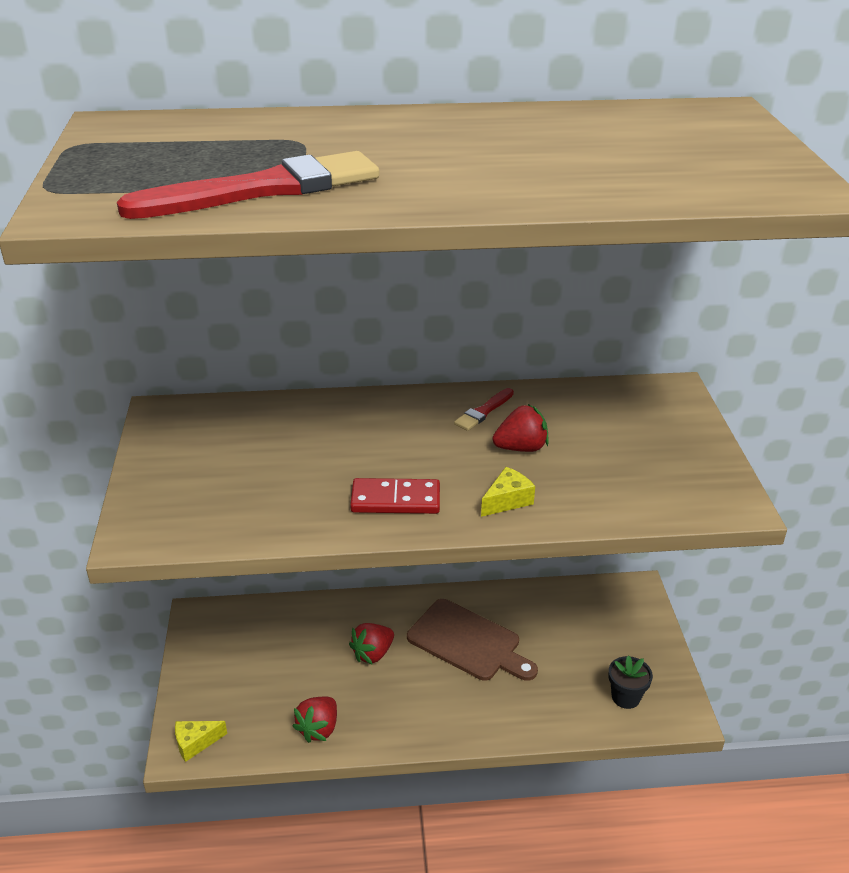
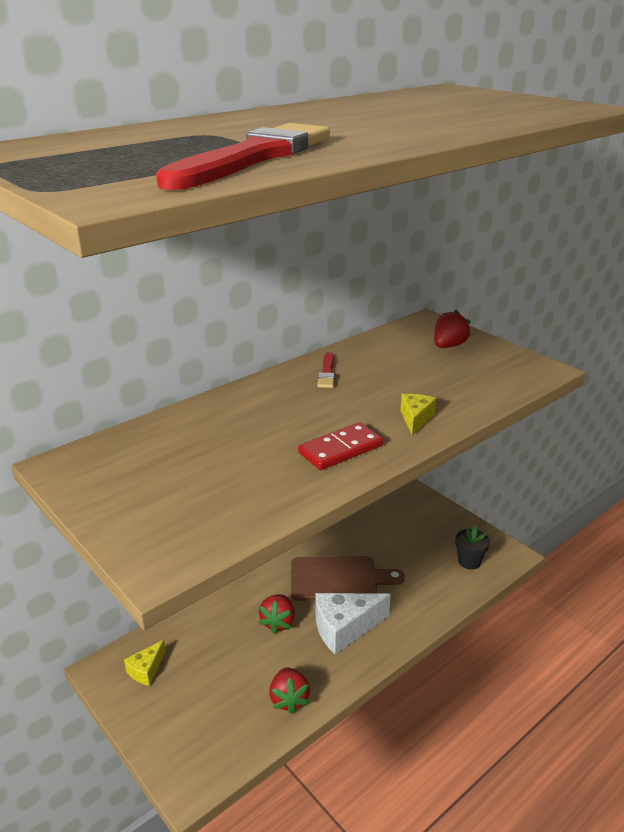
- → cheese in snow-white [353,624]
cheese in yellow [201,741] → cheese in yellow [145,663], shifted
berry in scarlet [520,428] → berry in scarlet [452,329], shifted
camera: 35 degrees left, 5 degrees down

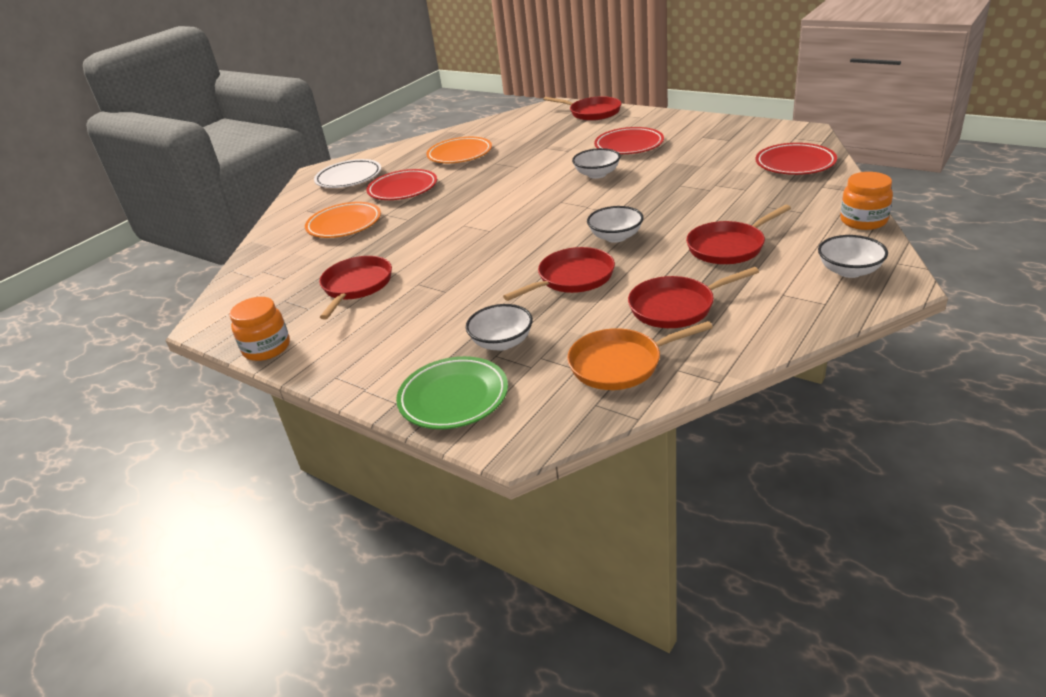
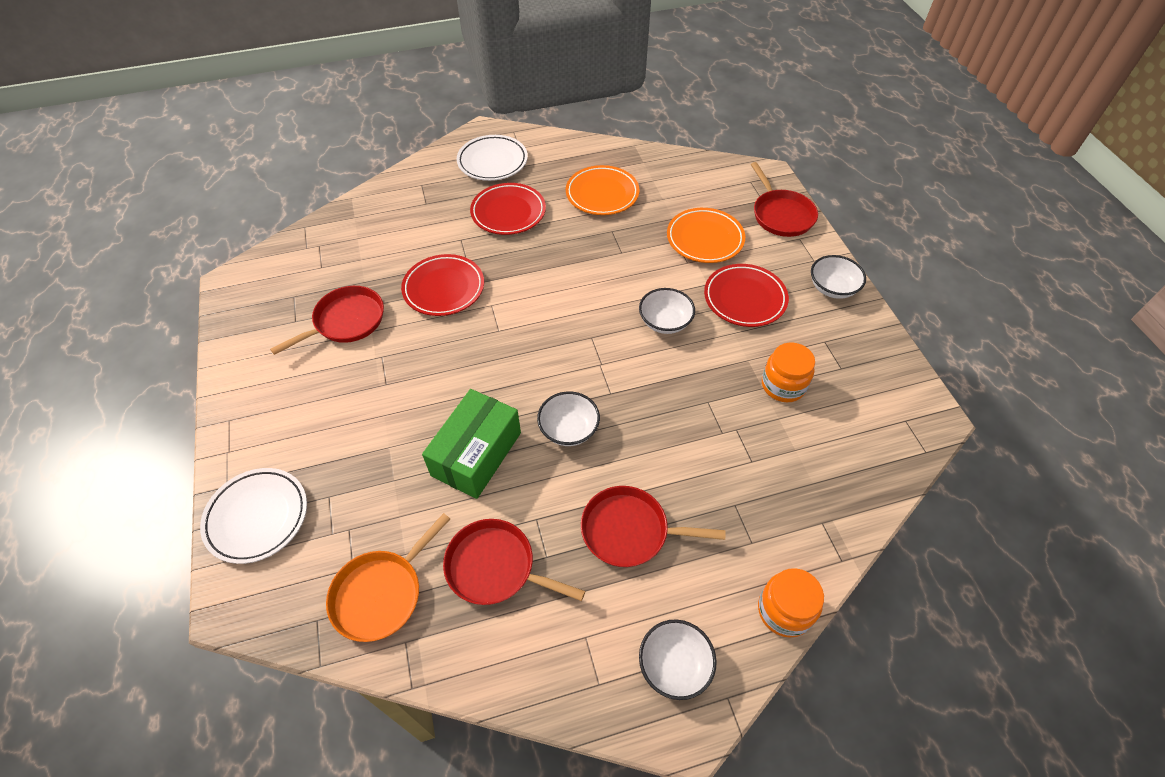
jam jar in bright orange [260,329] → jam jar in bright orange [788,372], shifted
dinner plate in bright orange [343,220] → dinner plate in bright orange [706,235], shifted
deep dish in snow-white [499,327] → deep dish in snow-white [838,277], shifted
dinner plate in scarlet [796,159] → dinner plate in scarlet [442,285], shifted
skillet in scarlet [559,274] → parcel in green [471,444]
dinner plate in green [452,392] → dinner plate in snow-white [253,516]
skillet in bright orange [640,355] → skillet in bright orange [388,577], 75 degrees counterclockwise
camera: 35 degrees right, 20 degrees up

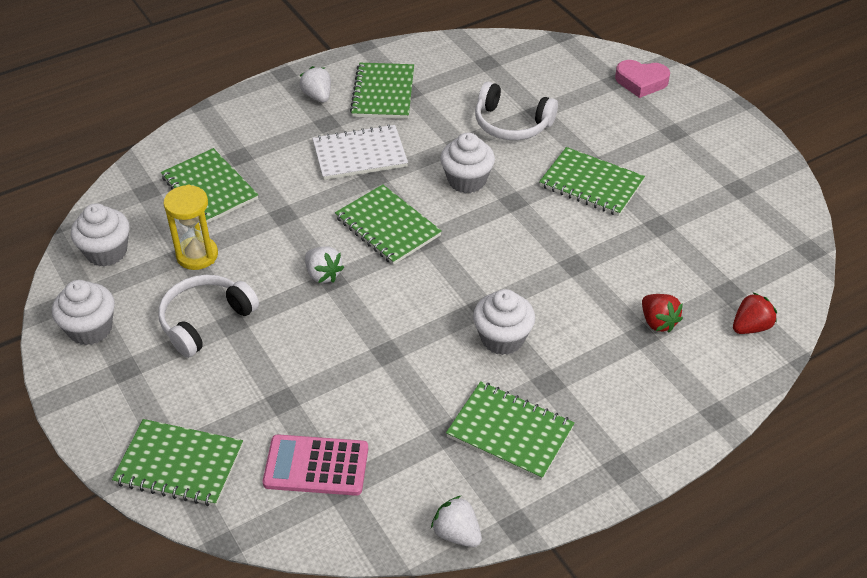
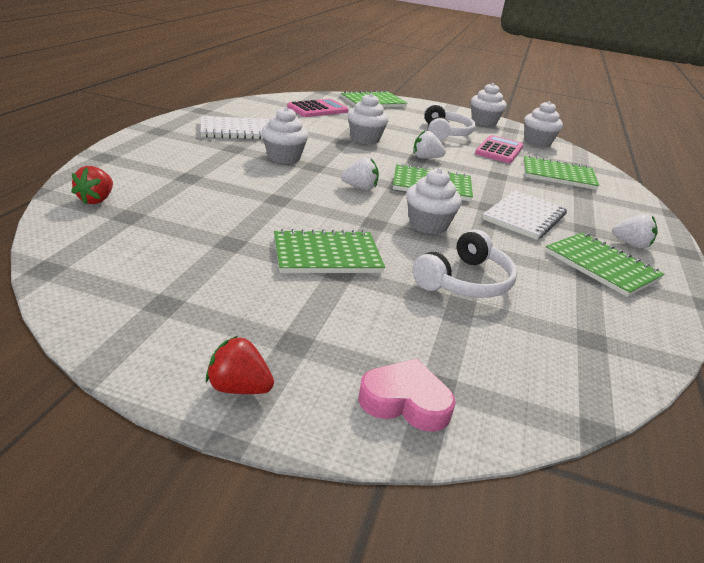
- → fairy cake in snow-white [368,118]
berry in snow-white [456,521] → berry in snow-white [360,173], shifted
berry in scarlet [662,313] → berry in scarlet [240,365], shifted
hourglass in yellow [191,227] → calculator in rosy [499,149]
exercise book in green [510,430] → exercise book in snow-white [235,127]
over-ear headphones in snow-white [516,111] → over-ear headphones in snow-white [465,263], 150 degrees clockwise
heart shape in rosy [642,79] → heart shape in rosy [406,395], 45 degrees clockwise
camera: 135 degrees right, 15 degrees down

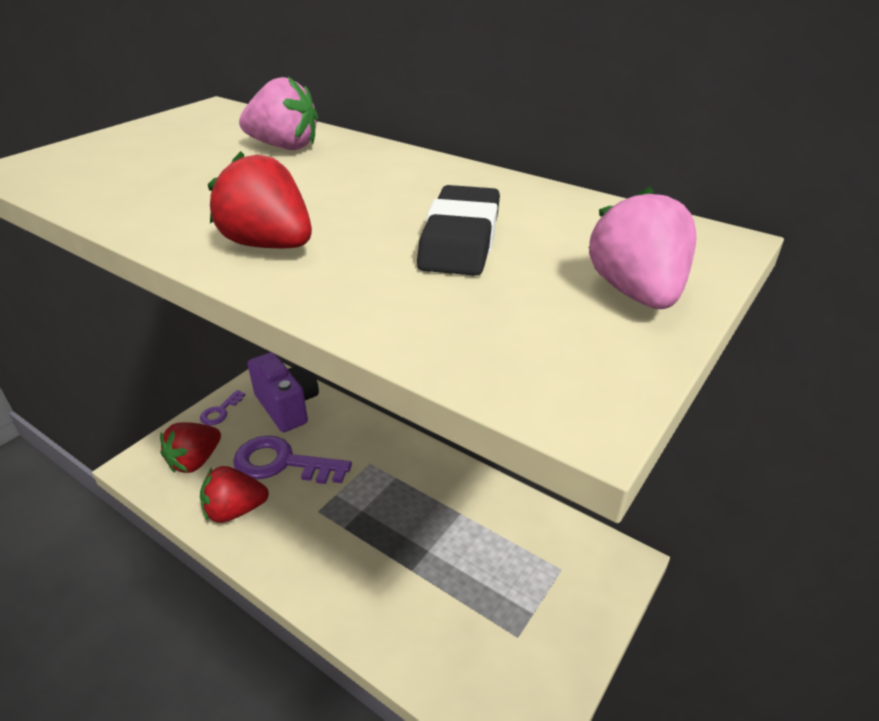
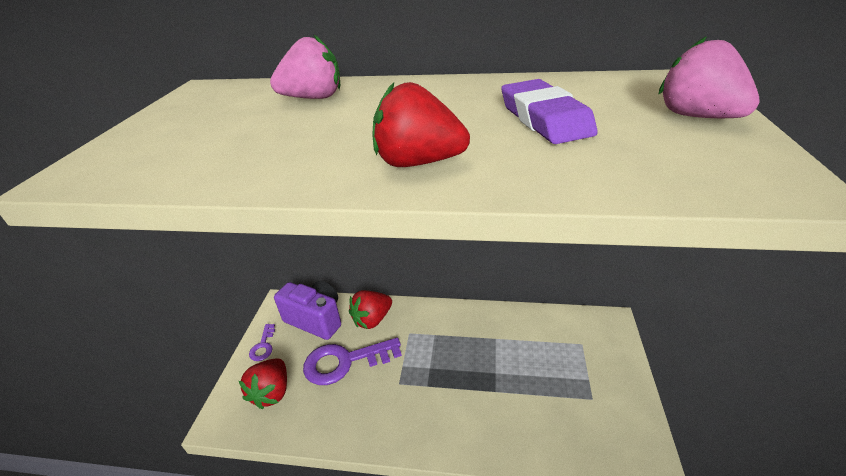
berry in scarlet [234,494] → berry in scarlet [370,309], shifted
pencil eraser in jet-black [458,230] → pencil eraser in royal purple [549,111]
camera: 25 degrees left, 0 degrees up

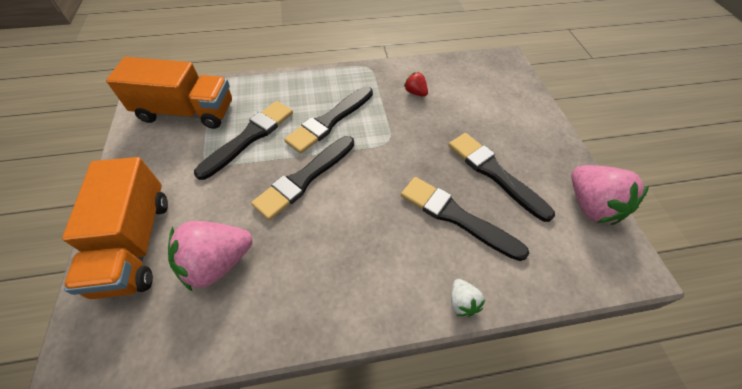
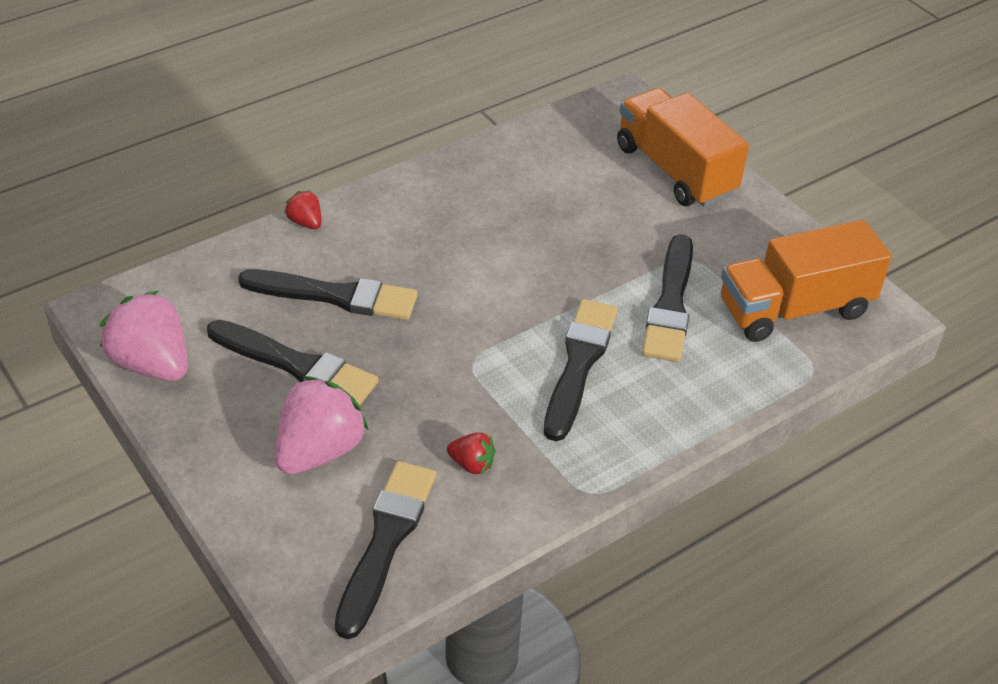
berry in rosy [210,256] → berry in rosy [321,425], shifted
paintbrush in jet-black [302,178] → paintbrush in jet-black [385,550], shifted
berry in snow-white [468,298] → berry in scarlet [303,209]
camera: 155 degrees right, 10 degrees down

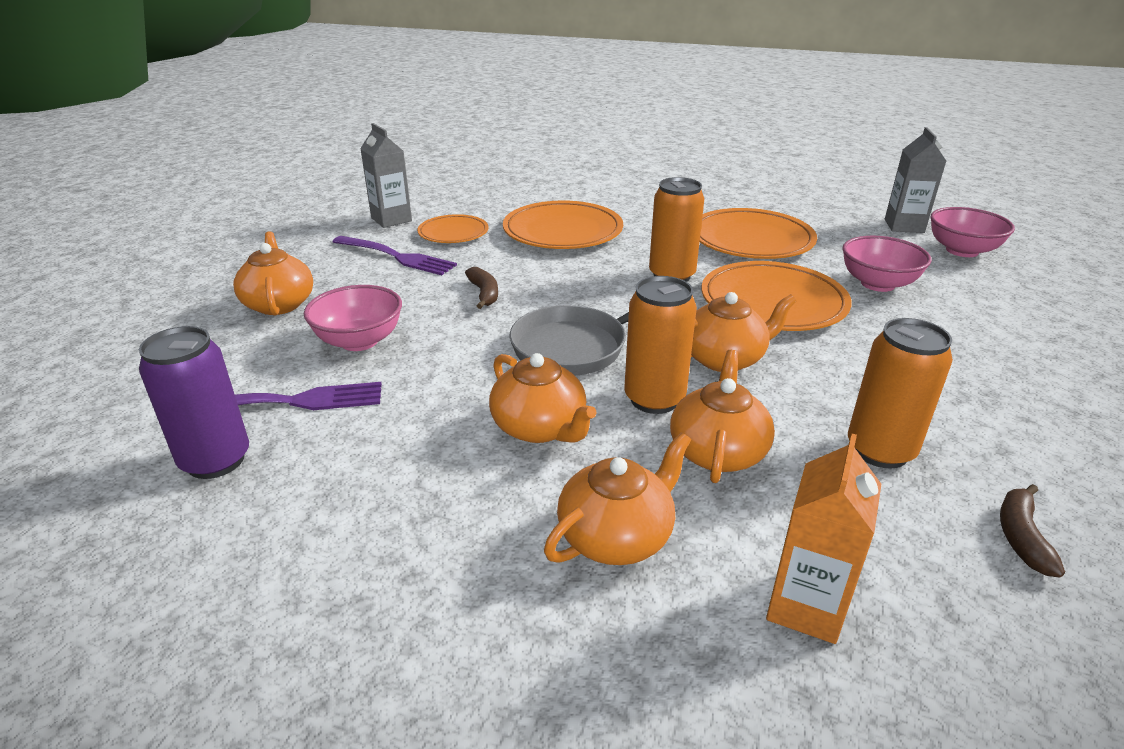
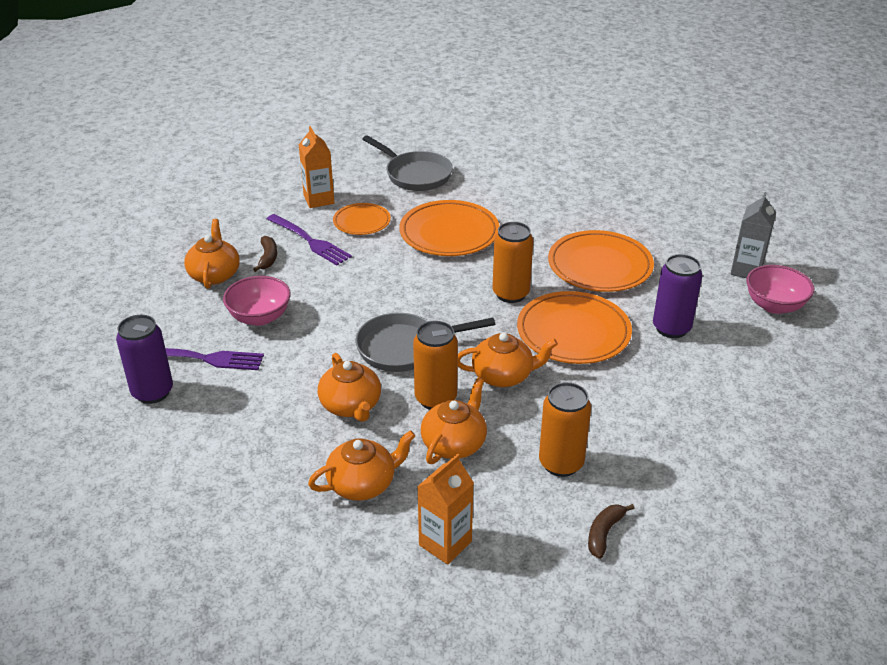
- → skillet in gray [407,163]
banana fruit in dark brown [481,288] → banana fruit in dark brown [265,254], shifted
deep dish in rosy [887,264] → tin in royal purple [678,296]
milk carton in gray [386,175] → milk carton in bright orange [316,167]
camera: 15 degrees right, 5 degrees up

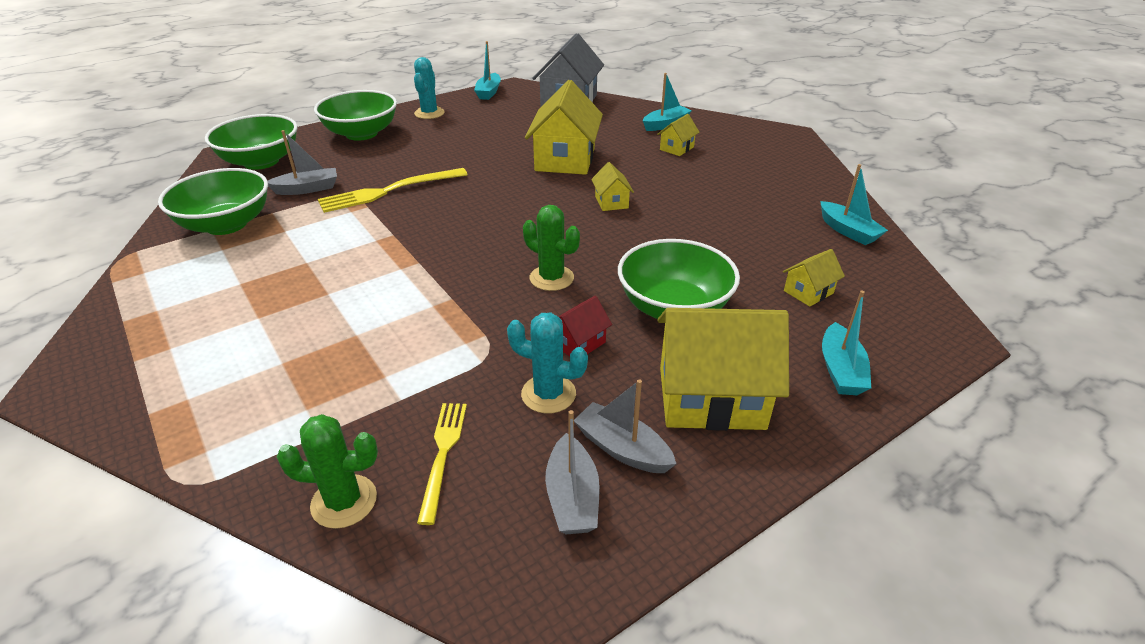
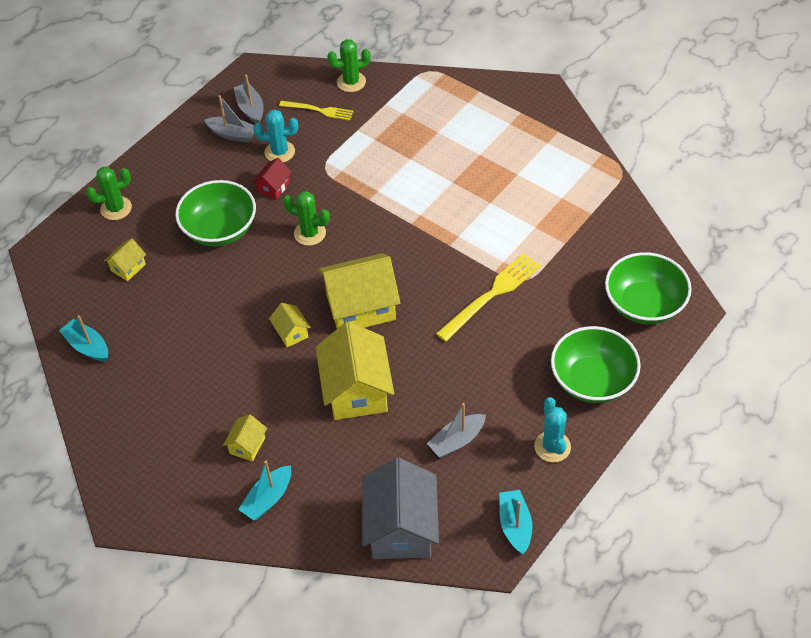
deep dish in green [213,201] → -
boat in gray [302,162] → boat in gray [456,430], shifted
cottage in yellow [723,369] → cottage in yellow [359,291], shifted
boat in aqua [846,342] → cactus in green [109,193]
fork in yellow [442,464] → fork in yellow [316,111], 60 degrees counterclockwise
camera: 165 degrees right, 15 degrees up

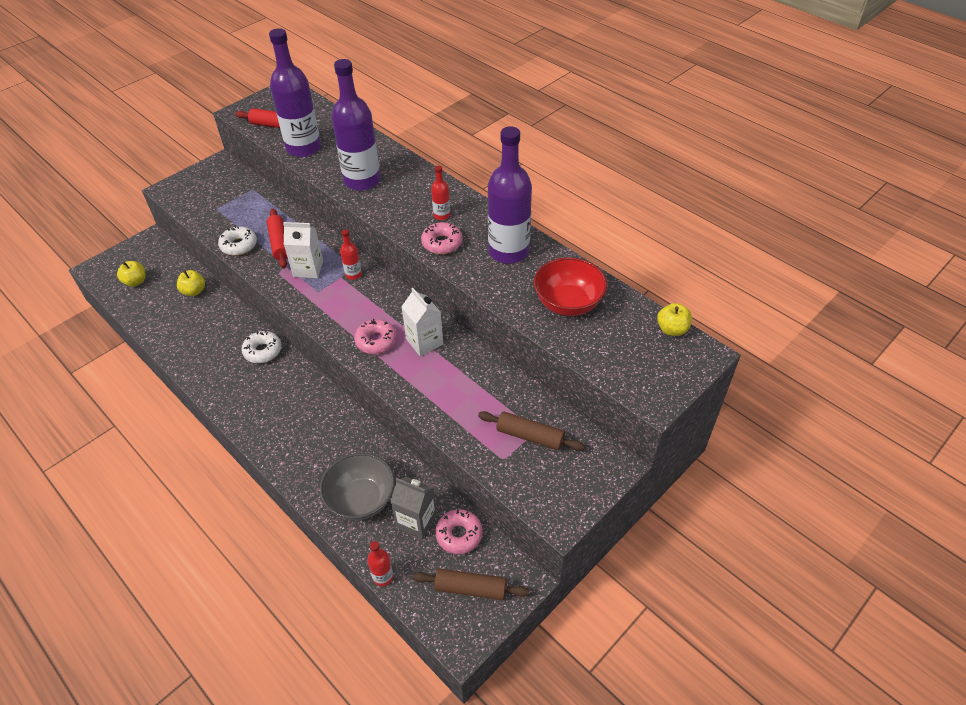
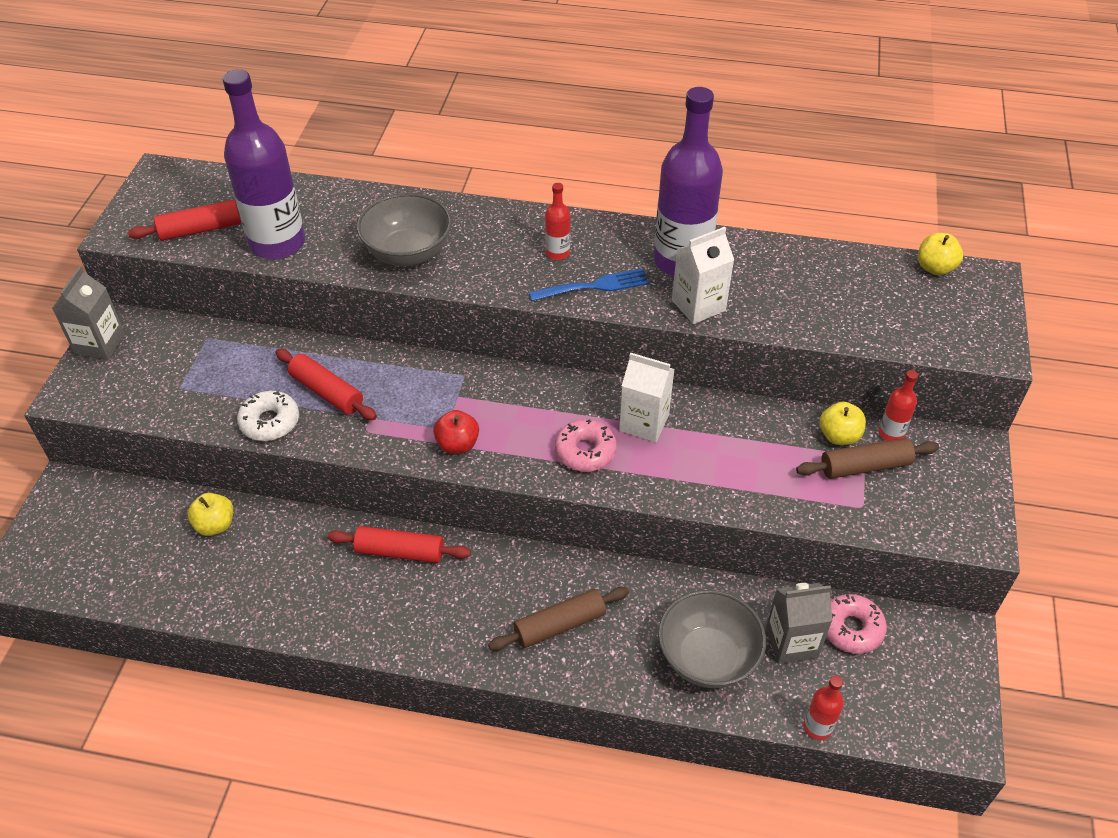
deep dish in scarlet [570,286] → -
- → milk carton in gray [88,313]
- → apple in scarlet [456,432]
apple in yellow [131,274] → apple in yellow [842,423], shifted
milk carton in snow-white [303,250] → milk carton in snow-white [703,275], shifted
bottle in scarlet [351,254] → bottle in scarlet [898,405], shifted
dough roller in dark brown [470,584] → dough roller in dark brown [558,619], shifted
doughnut in snow-white [261,346] → dough roller in scarlet [399,544]
bottle in royal purple [356,125] → deep dish in gray [404,229]
doughnut in rosy [442,238] → fork in cobalt [589,284]
camera: 35 degrees left, 0 degrees up

